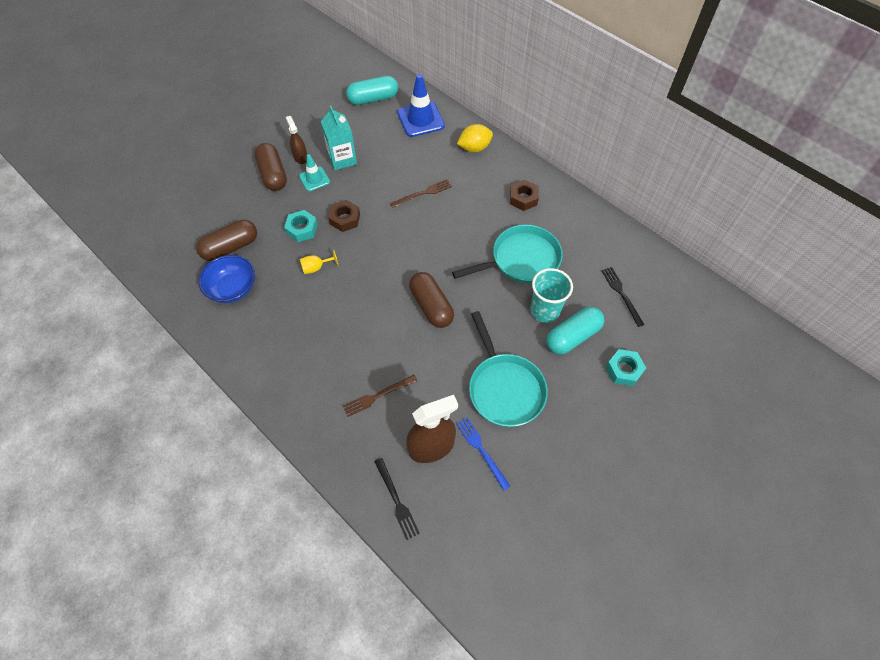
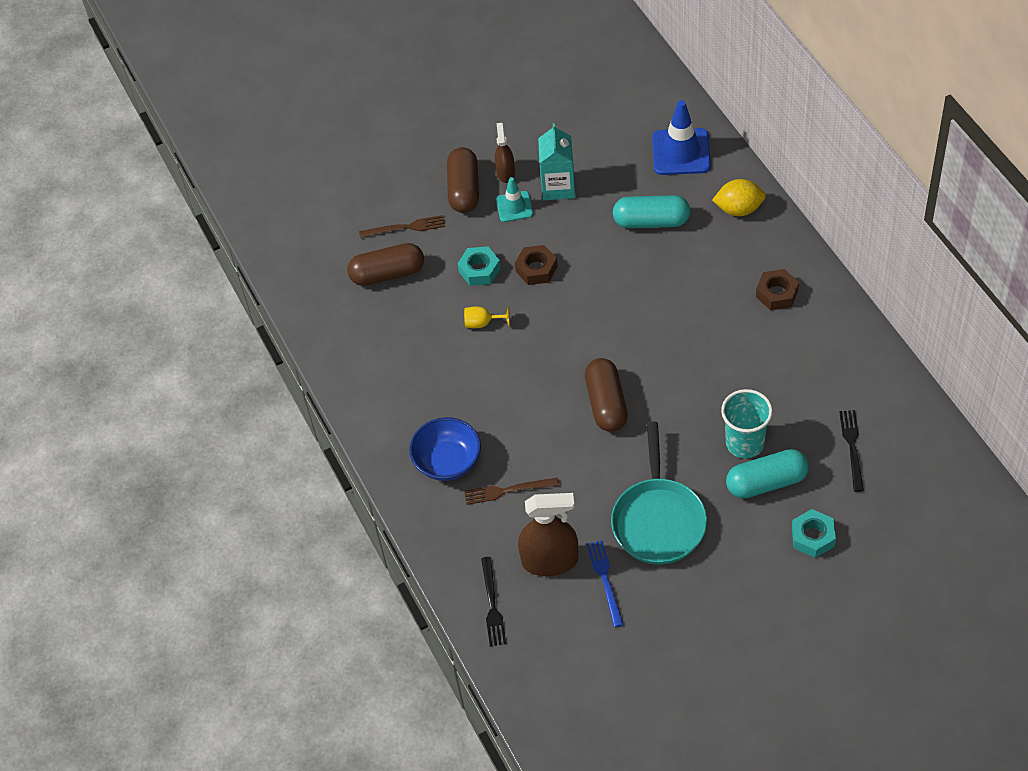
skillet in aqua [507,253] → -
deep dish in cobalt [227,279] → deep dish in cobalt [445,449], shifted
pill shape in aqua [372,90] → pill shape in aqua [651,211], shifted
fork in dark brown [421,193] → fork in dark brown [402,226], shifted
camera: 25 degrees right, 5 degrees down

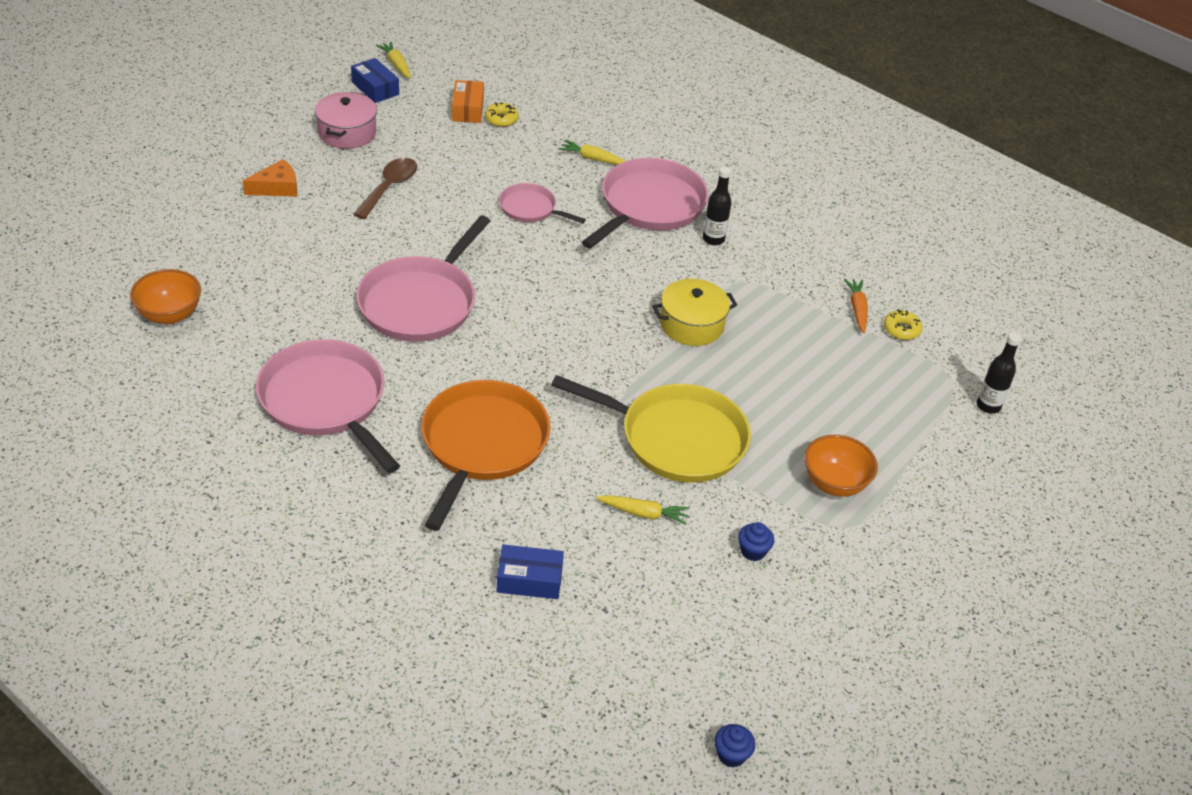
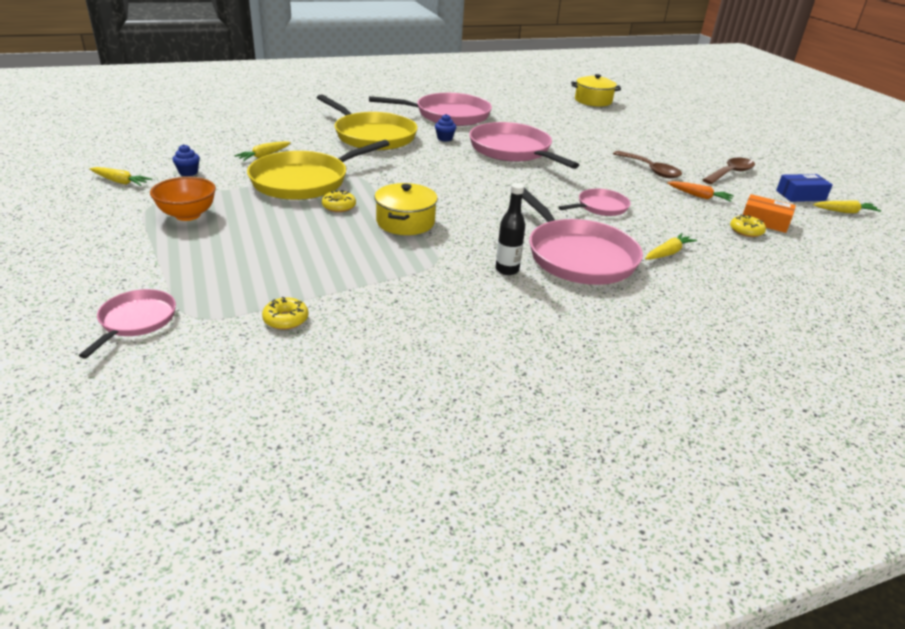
deep dish in bright orange [165,296] → -
cheese in bright orange [270,178] → -
parcel in cobalt [530,572] → -
- → root vegetable in yellow [121,176]
- → doughnut in yellow [339,201]
- → pot in yellow [596,90]
fairy cake in cobalt [734,746] → fairy cake in cobalt [445,128], shifted
root vegetable in bright orange [856,306] → root vegetable in bright orange [700,191], shifted
pot in rosy [346,120] → tablespoon in dark brown [729,171]
bottle in jet-black [999,373] → skillet in rosy [127,324]
skillet in bright orange [485,455] → skillet in yellow [367,122]
camera: 120 degrees right, 10 degrees down

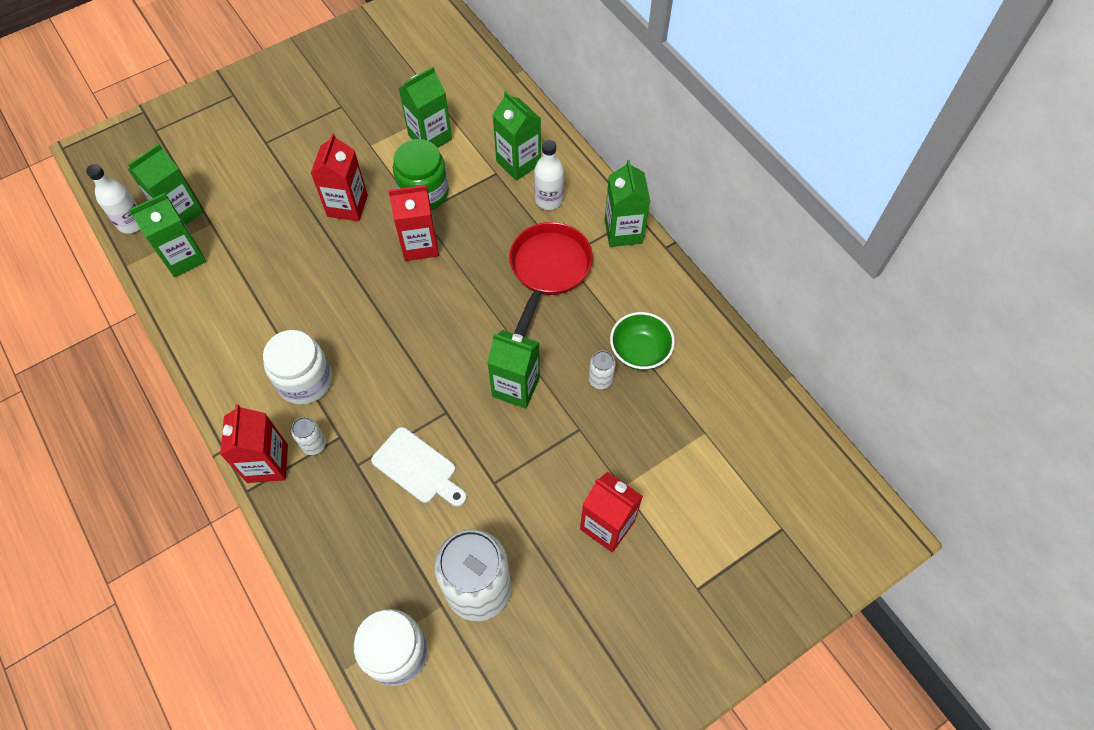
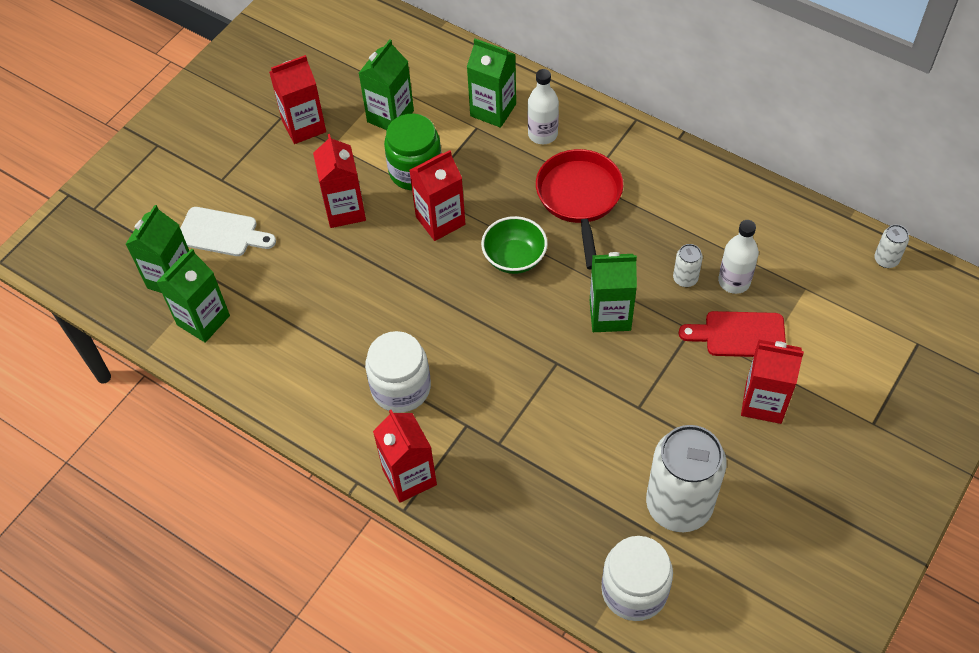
milk carton in green [627,203] → -
- → milk carton in scarlet [297,99]
- → bread board in scarlet [732,334]
bottle in snow-white [113,199] → bottle in snow-white [738,257], shifted
tin in snow-white [308,436] → tin in snow-white [891,246], shifted
bread board in snow-white [419,467] → bread board in snow-white [228,231], shifted
deep dish in green [642,341] → deep dish in green [514,245], shifted
camera: 20 degrees left, 5 degrees down

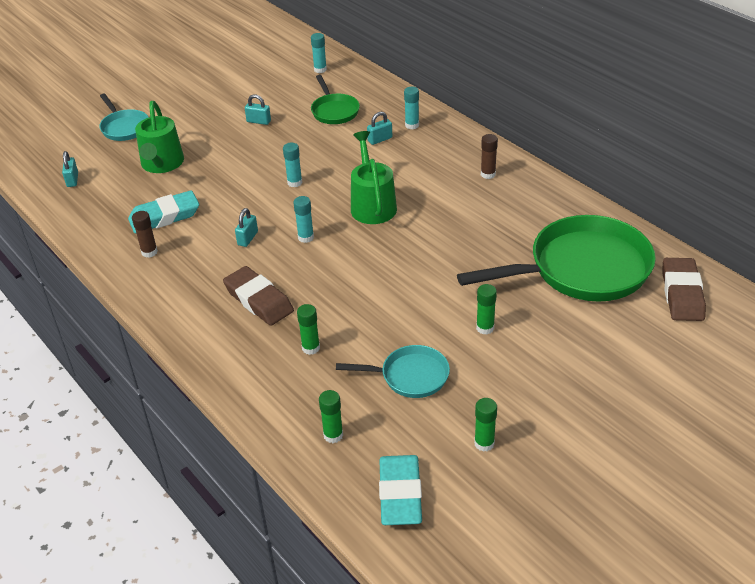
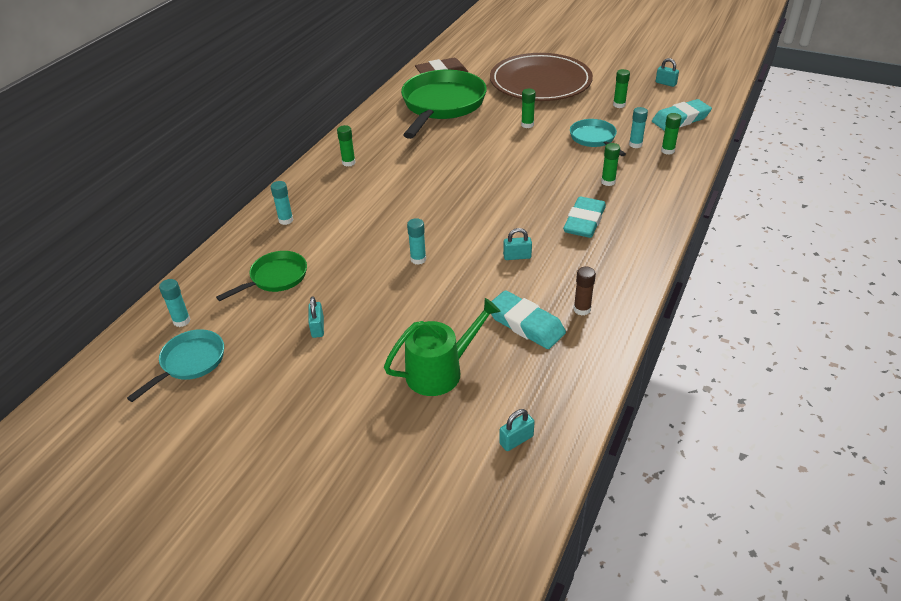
watering can in green [374,177] → -
- → dinner plate in dark brown [541,77]
skillet in aqua [124,117] → skillet in aqua [175,365], shifted
stick of glue in aqua [303,219] → stick of glue in aqua [638,127], shifted
small lock in aqua [379,128] → small lock in aqua [667,72], shifted
pencil eraser in dark brown [258,296] → pencil eraser in aqua [584,217]
stick of glue in dark brown [489,156] → stick of glue in green [346,146]
skillet in green [556,258] → skillet in green [444,104], 60 degrees clockwise
camera: 115 degrees left, 0 degrees up

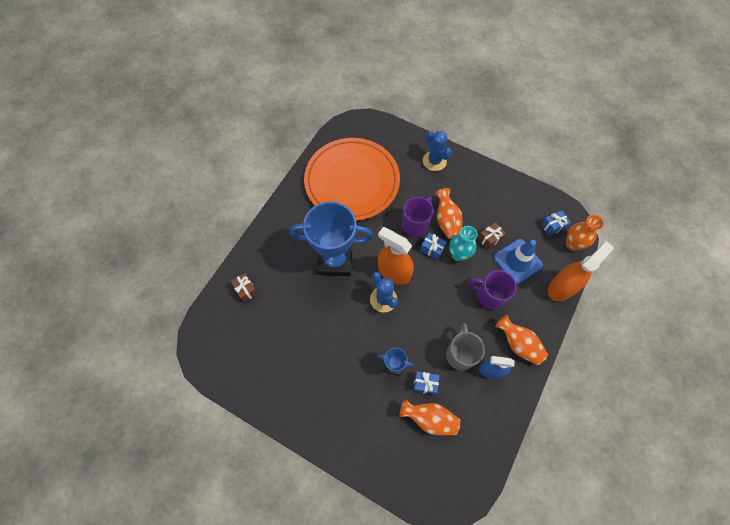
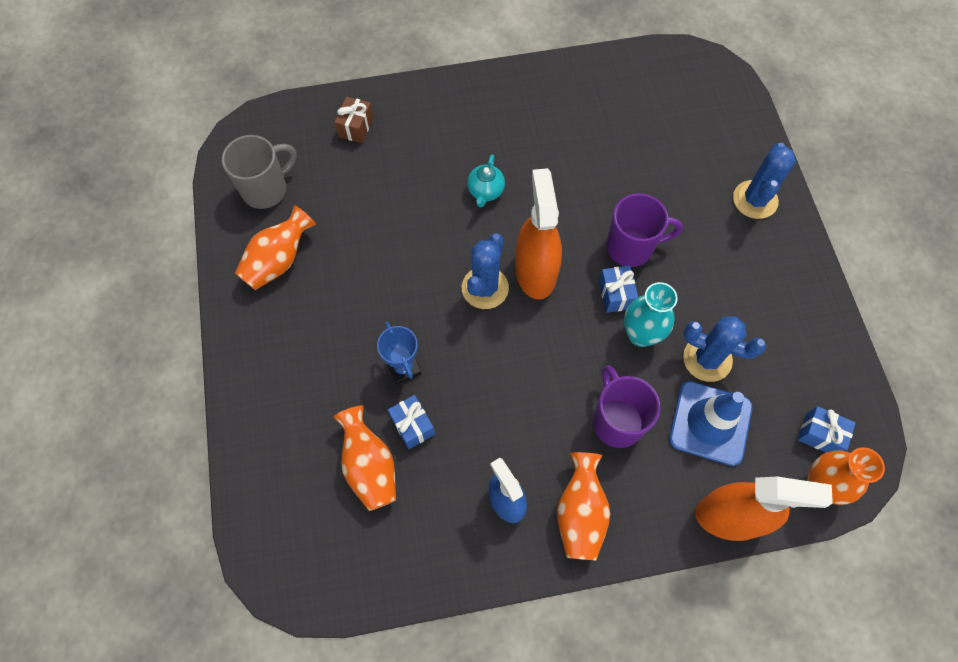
dinner plate in bright orange [352,179] → -
vase in bright orange [448,213] → vase in bright orange [275,247], shifted
mug in gray [465,346] → mug in gray [259,172], shifted
trophy in cobalt [331,238] → teapot in aqua [486,181]
wrapped gift in dark brown [491,236] → cactus in cobalt [724,349]
camera: 50 degrees right, 0 degrees up

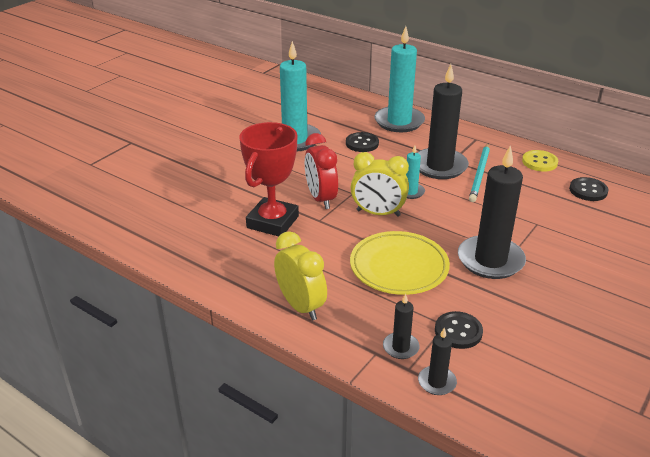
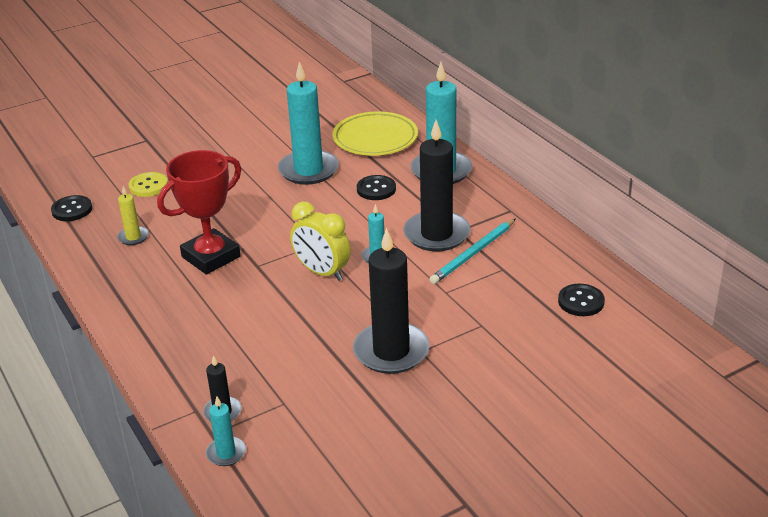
alarm clock in yellow [300,275] → -
alarm clock in scarlet [321,171] → -
- → candle in yellow [133,215]
dinner plate in yellow [400,263] → dinner plate in yellow [375,133], shifted
shirt button in jet-black [459,330] → shirt button in jet-black [71,208], shifted
shirt button in yellow [540,161] → shirt button in yellow [148,184], shifted
candle in jet-black [437,361] → candle in aqua [226,431]
camera: 25 degrees right, 0 degrees up

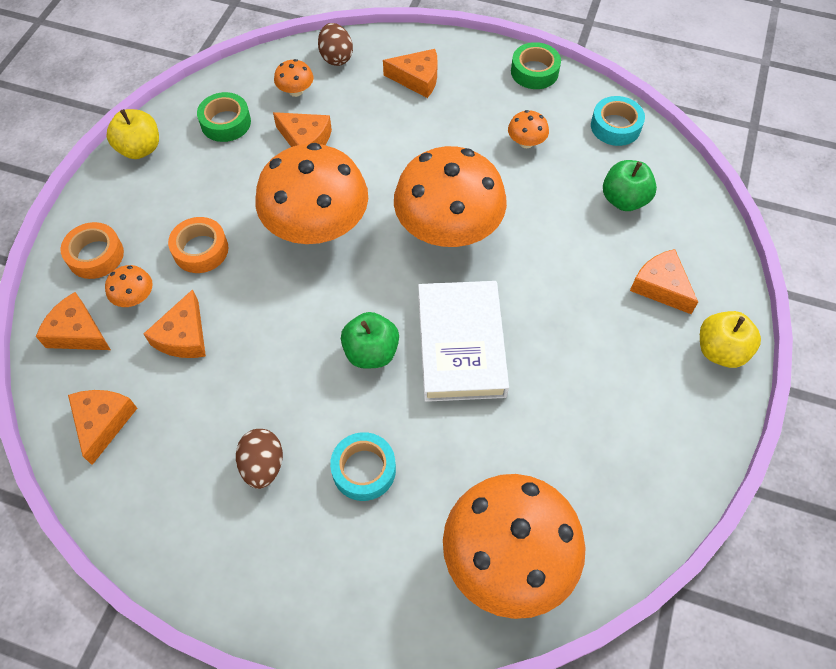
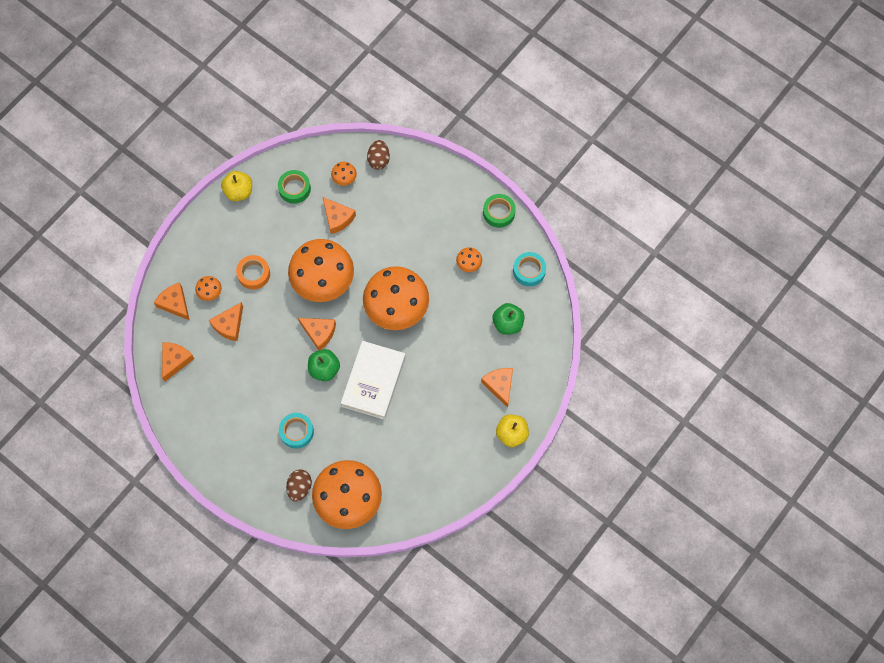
sticky tape in bright orange [92,250] → -
egg shape in dark brown [259,459] → egg shape in dark brown [299,485], shifted
cheese in bright orange [410,73] → cheese in bright orange [317,334], shifted
camera: 20 degrees right, 10 degrees up

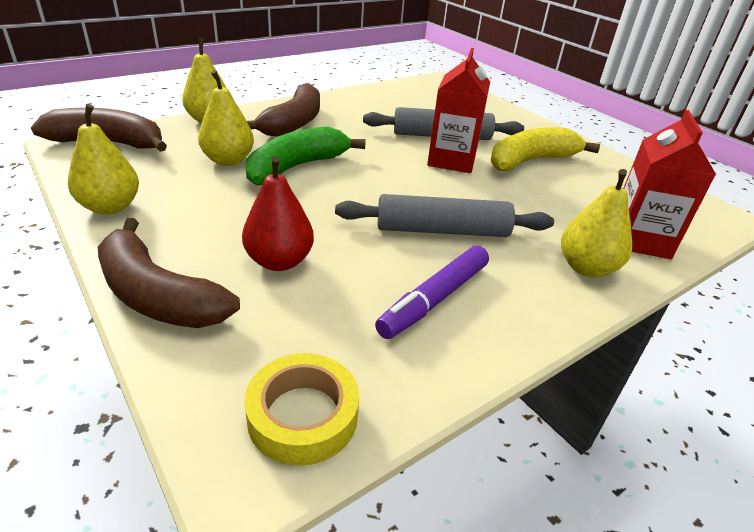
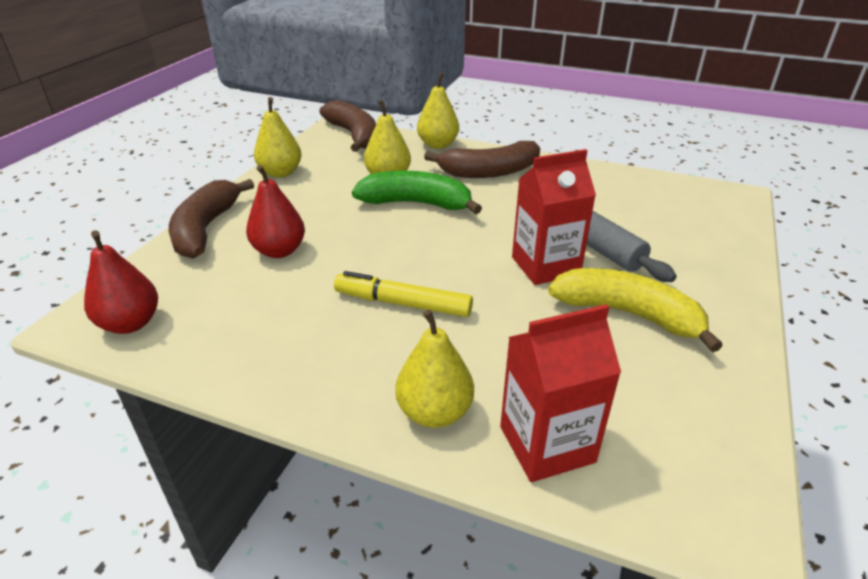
marker in royal purple [432,292] → -
sticky tape in yellow [301,409] → pear fruit in scarlet [121,282]
dough roller in gray [444,215] → marker in yellow [403,294]
camera: 60 degrees right, 0 degrees up

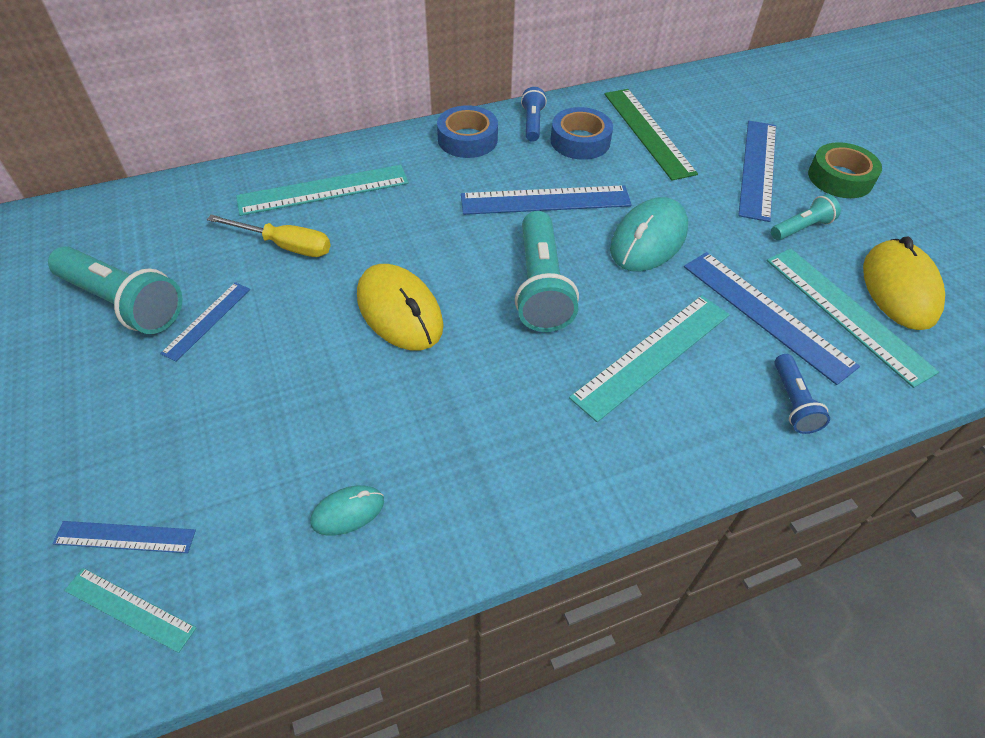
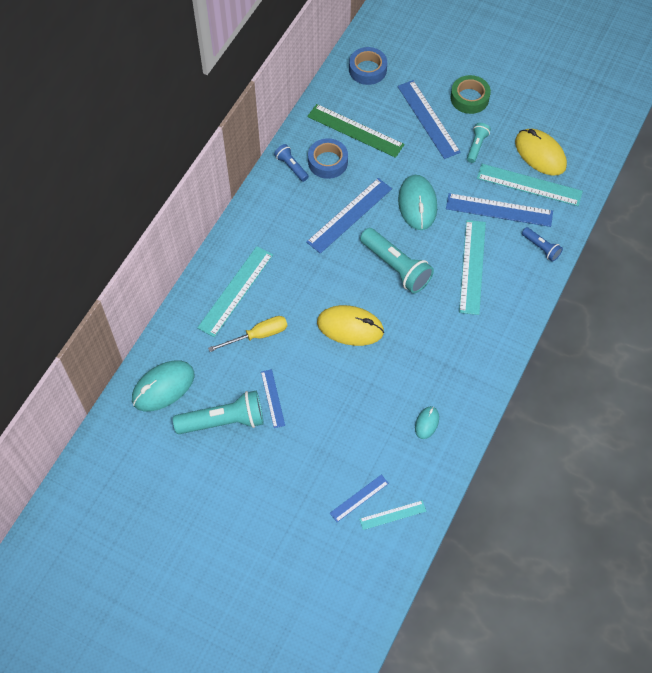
- → PC mouse in aqua [163,386]
sticky tape in cobalt [467,131] → sticky tape in cobalt [368,66], shifted
camera: 40 degrees left, 10 degrees up

